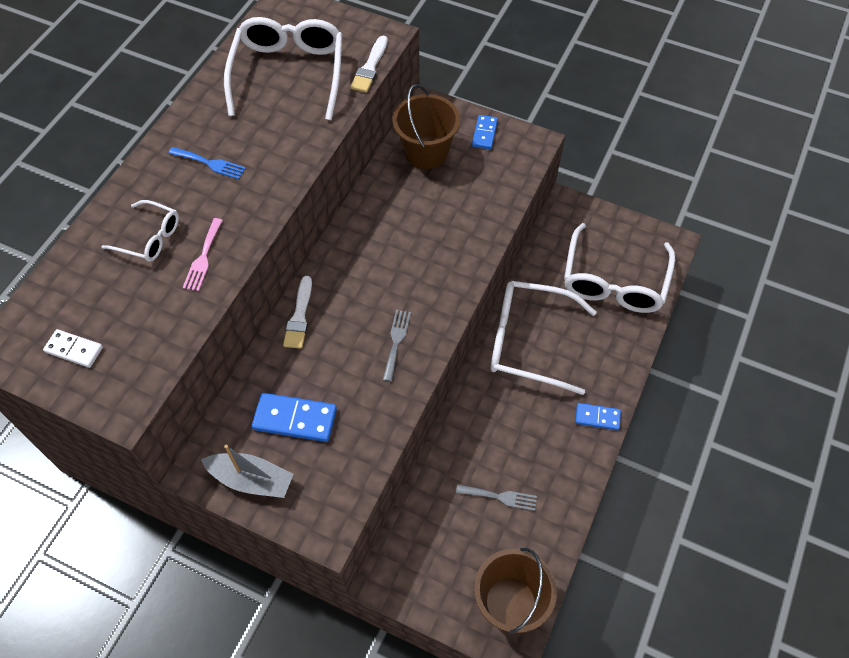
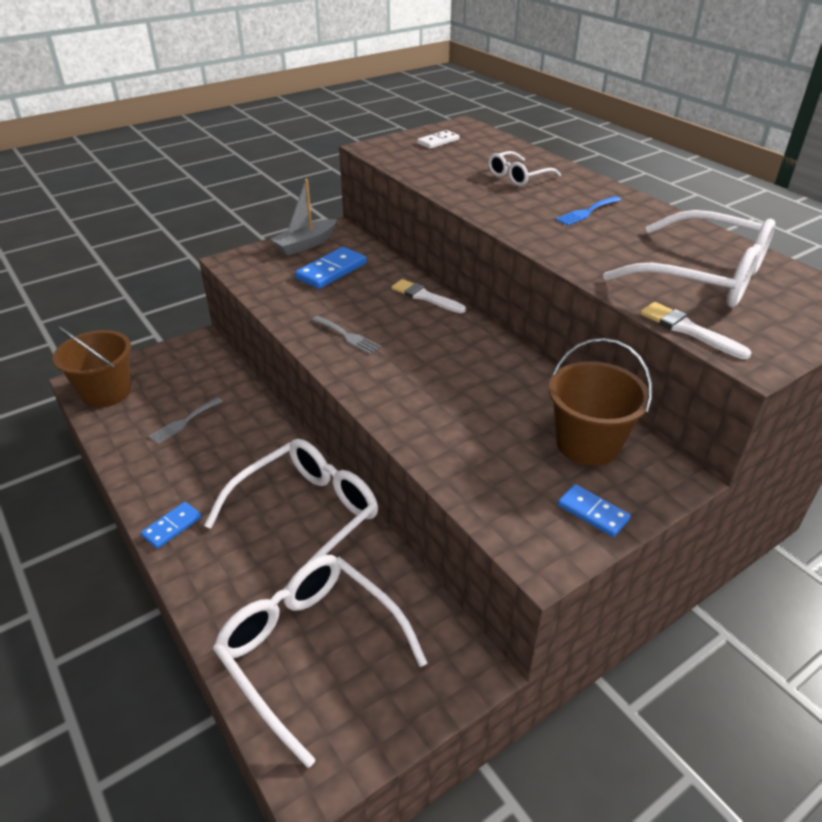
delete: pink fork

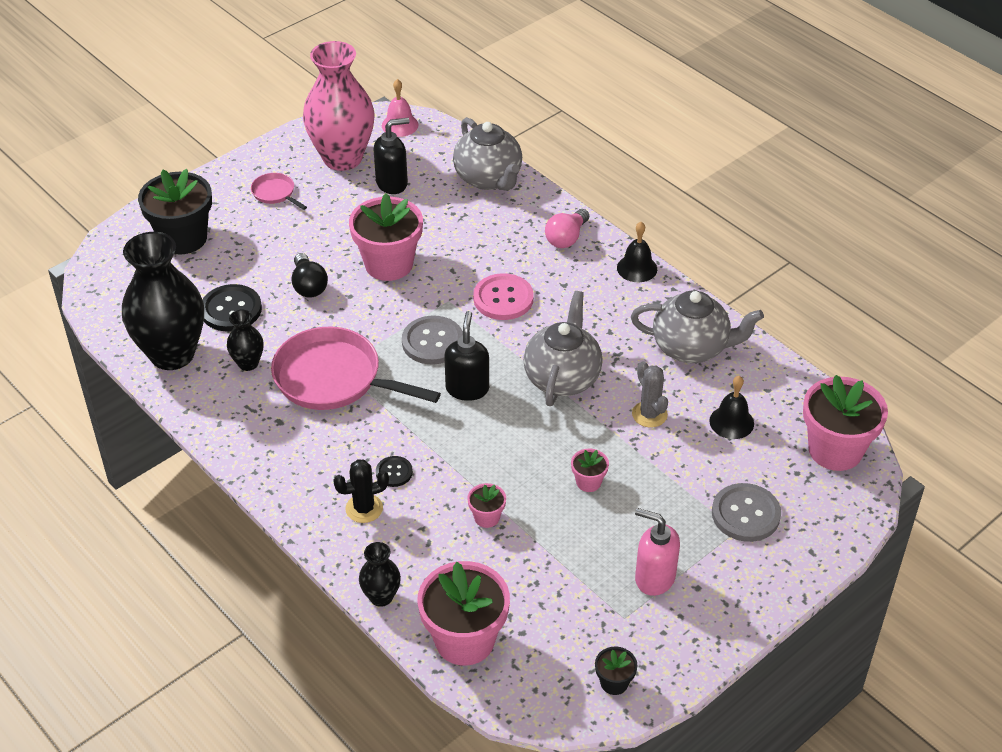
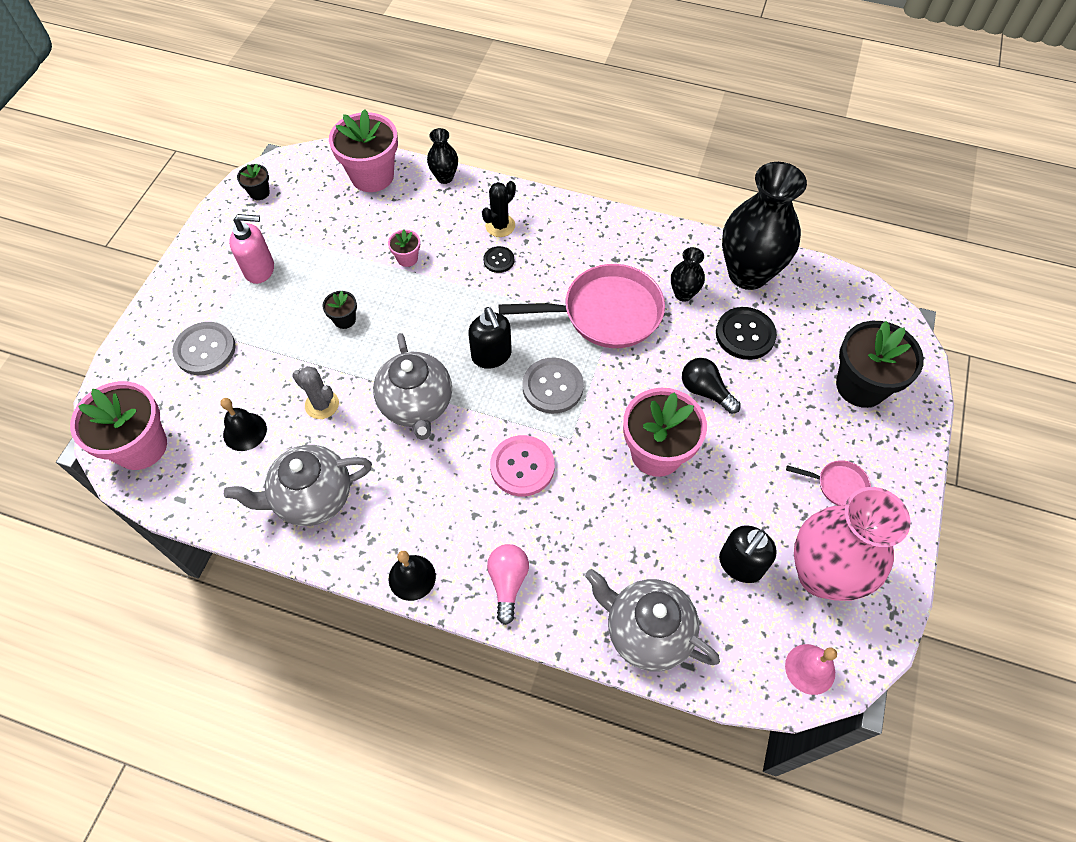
recolor: pink flower pot (4th from left) to black flower pot (2nd from left)

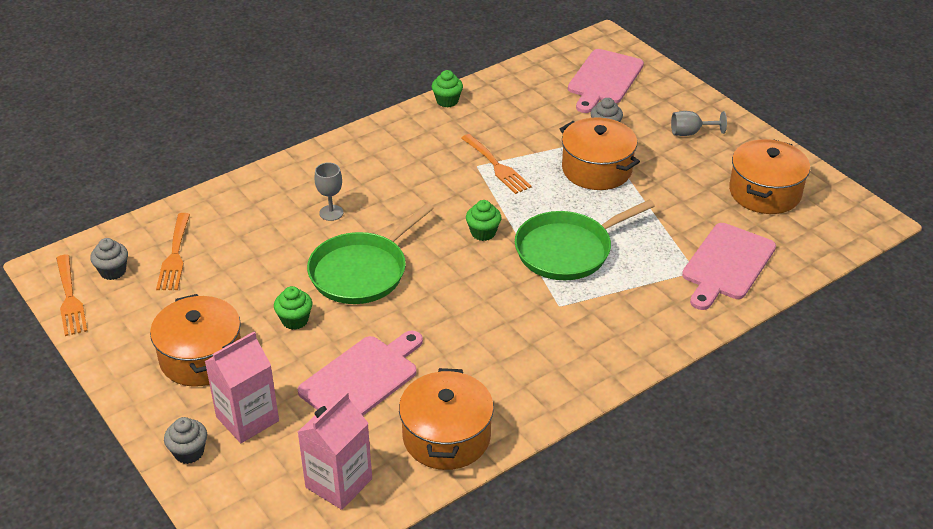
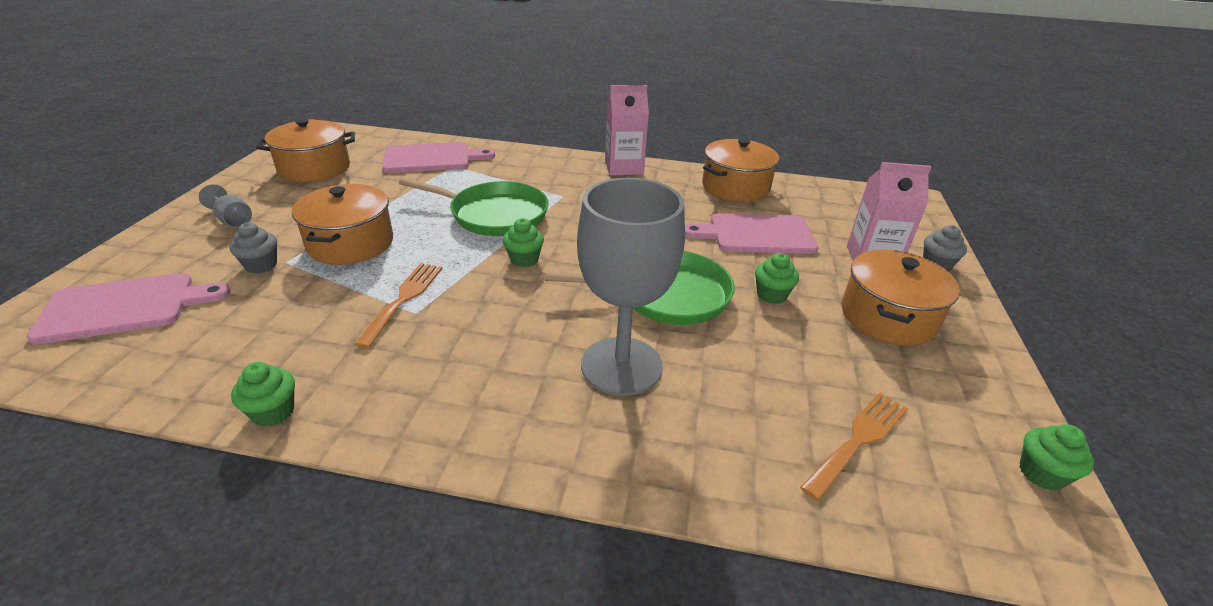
delete: grey cupcake (1st from left)
move: pink carton (2nd from left in the first image) to pink carton (1st from left)
replace: orange fork (1st from left) to green cupcake (4th from left)
resize: grey goblet (1st from left in the first image) x2.38

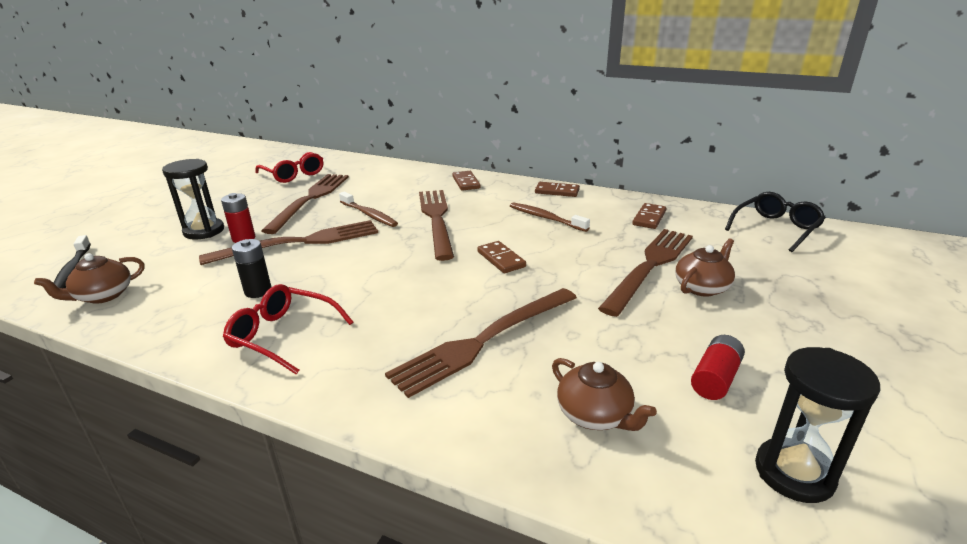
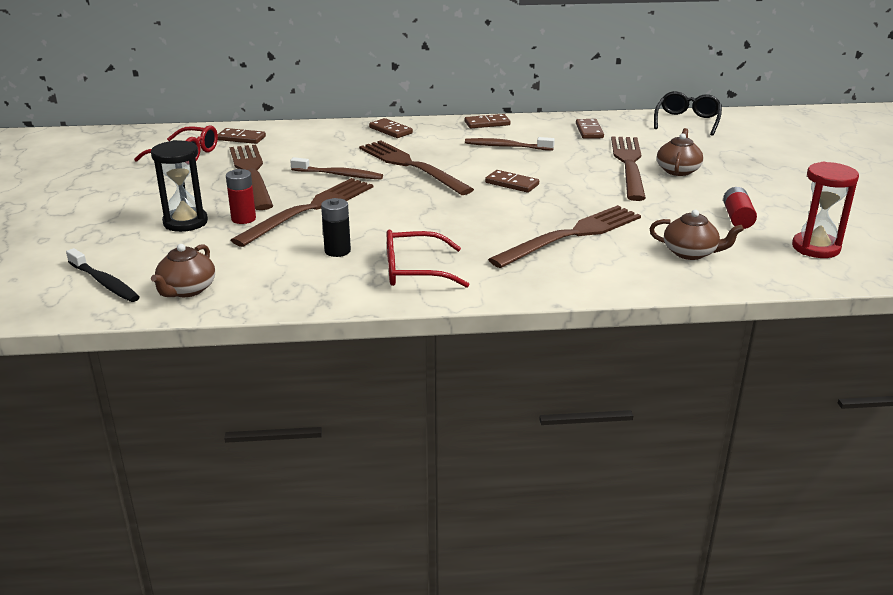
insert: brown domino (1st from left)
recolor: black hourglass (2nd from left) to red hourglass
rotate: brown fork (4th from left) 150 degrees counterclockwise

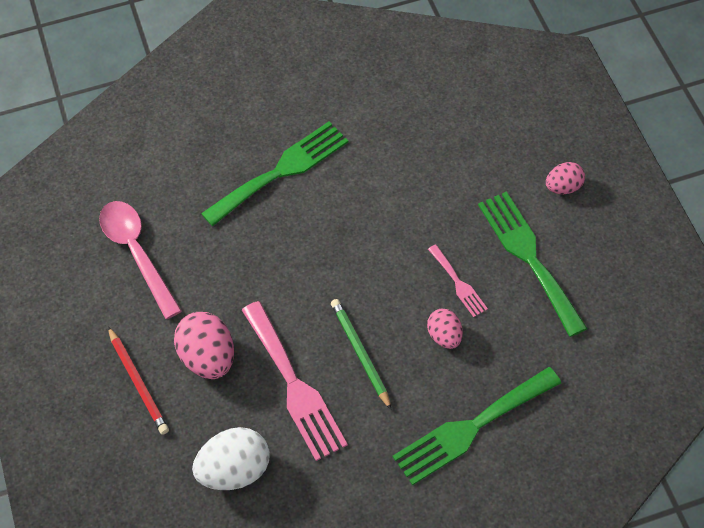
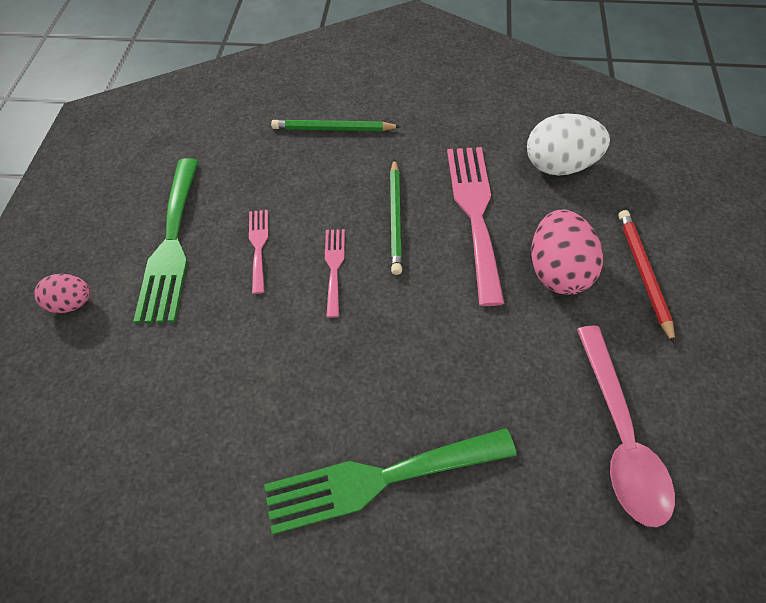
delete: pink egg (2nd from left)
insert: pink fork (2nd from left)
replace: green fork (2nd from left) to green pencil (1st from left)

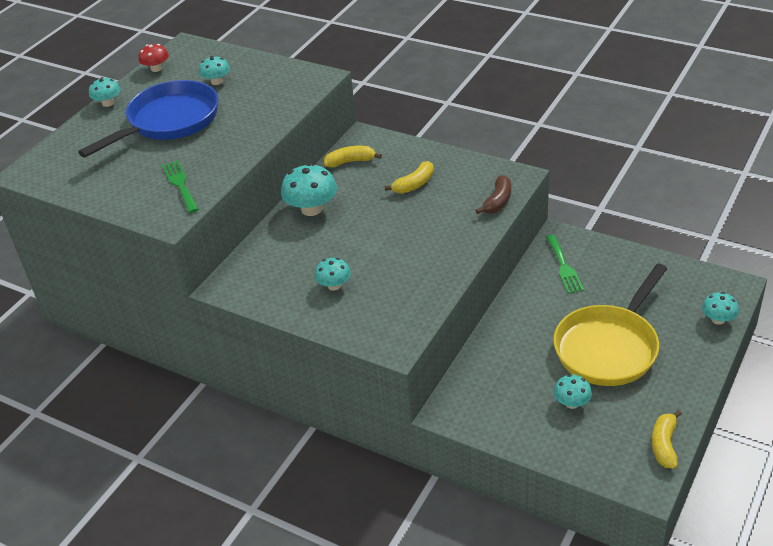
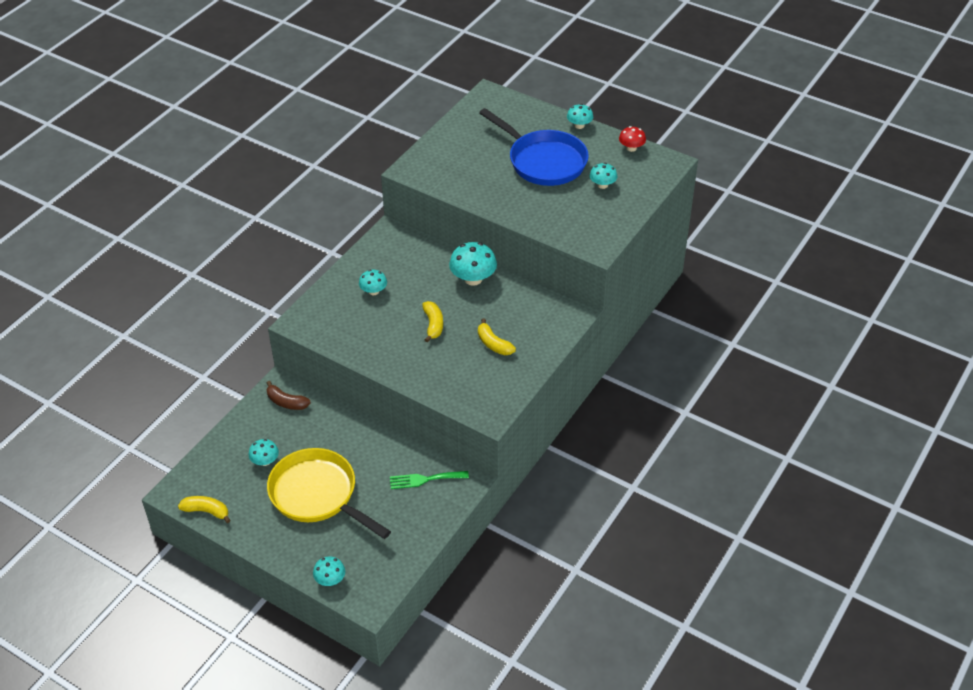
delete: green fork (1st from left)
move: brown banana; yellow banana (1st from left in the first image) to yellow banana (2nd from left)

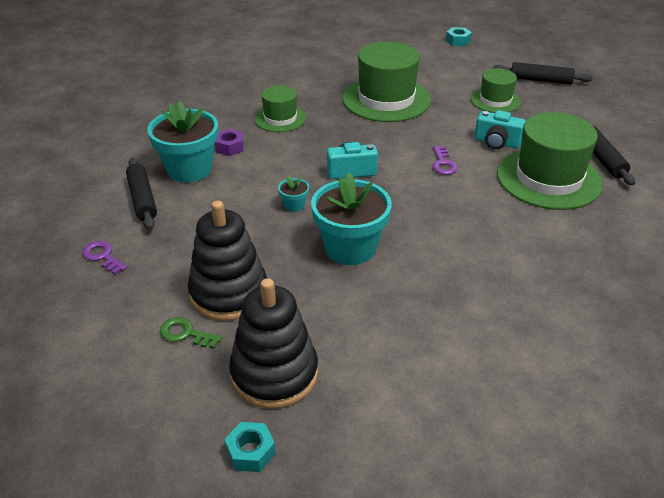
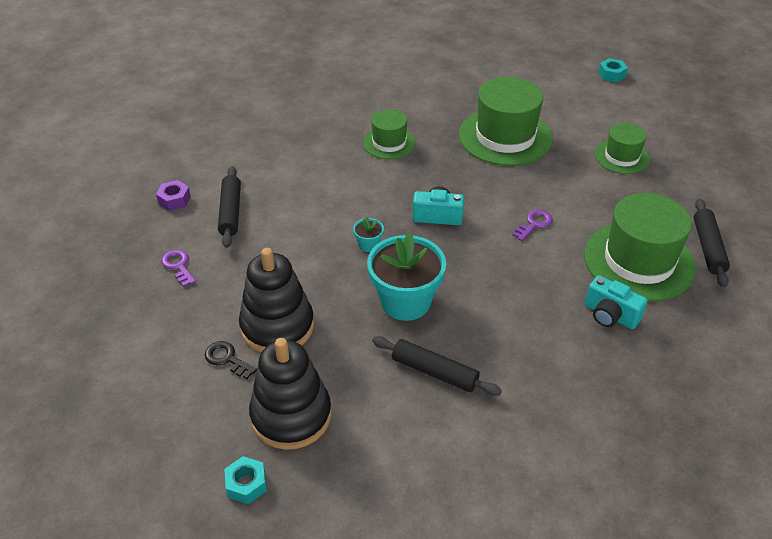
delete: turquoise flower pot (1st from left)
move: purple nut; black rolling pin (2nd from left); turquoise camera (2nd from left)
recolor: green key to black key
rotate: purple key (2nd from left) 150 degrees counterclockwise

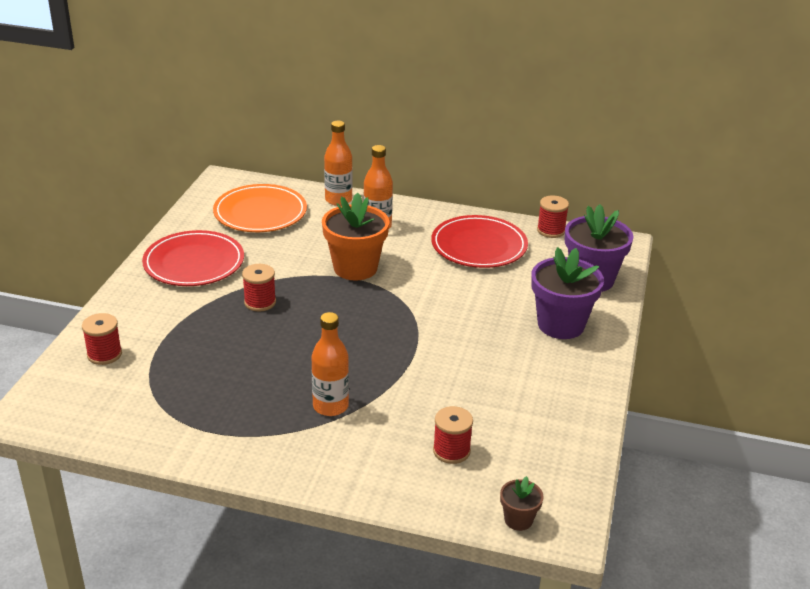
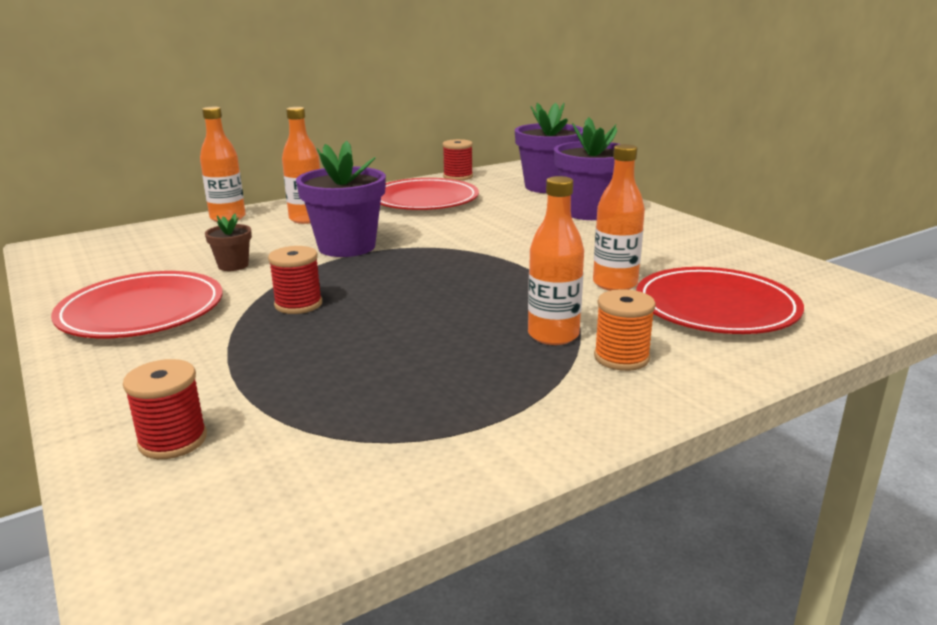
delete: orange plate
insert: orange bottle (4th from left); orange spool
move: brown flower pot
replace: red spool (3rd from left) to red plate (3rd from left)
recolor: orange flower pot to purple flower pot (1st from left)

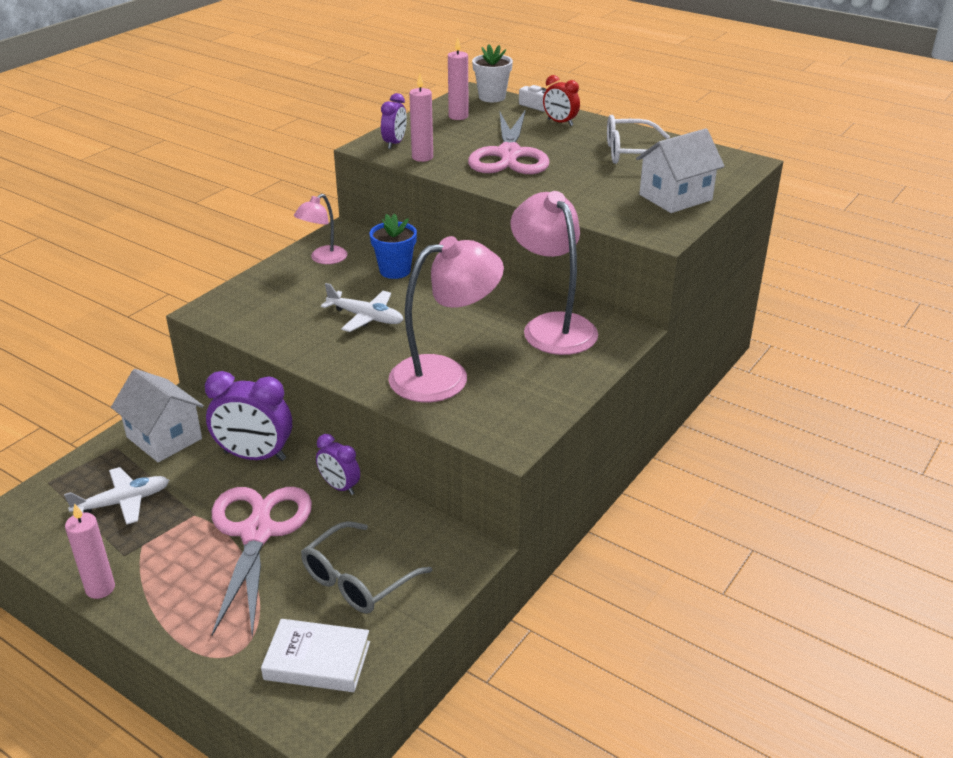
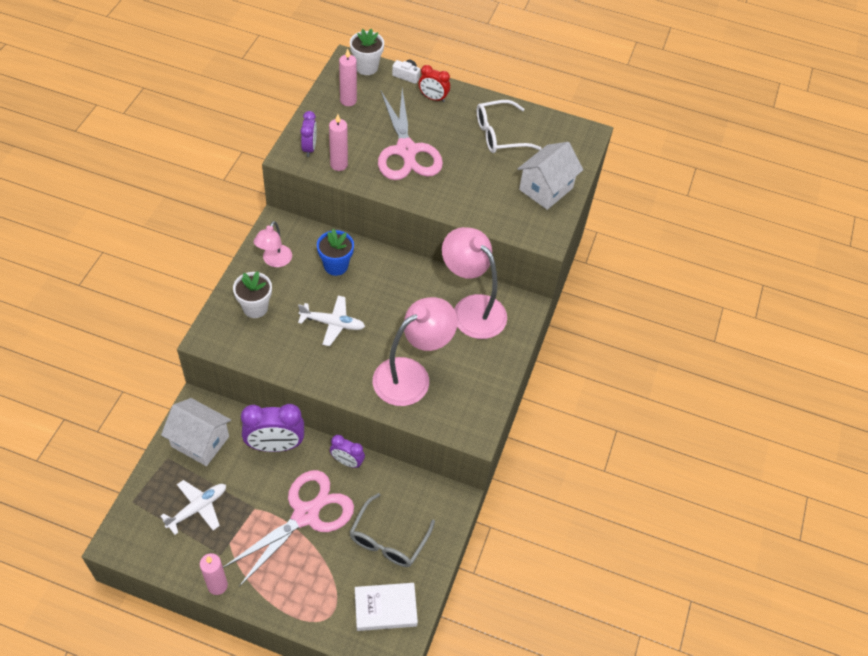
insert: white flower pot (1st from left)
rotate: pink scissors (1st from left) 60 degrees clockwise

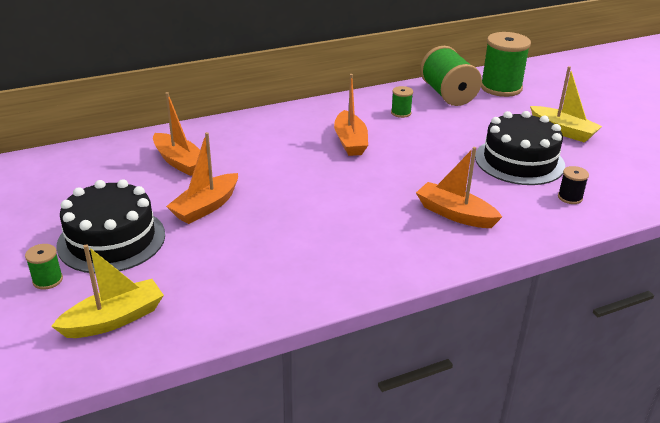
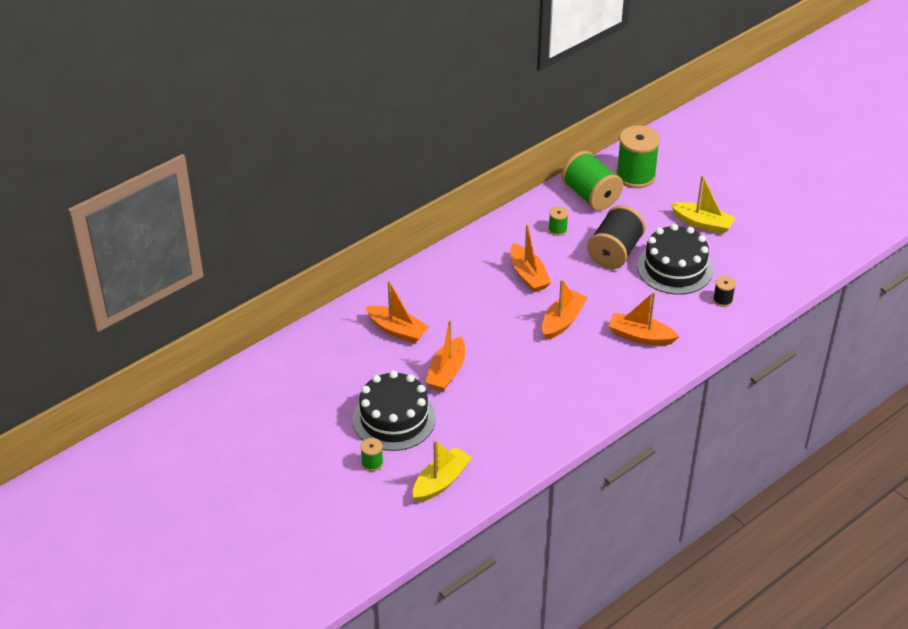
insert: orange boat (4th from left); black spool (1st from left)

